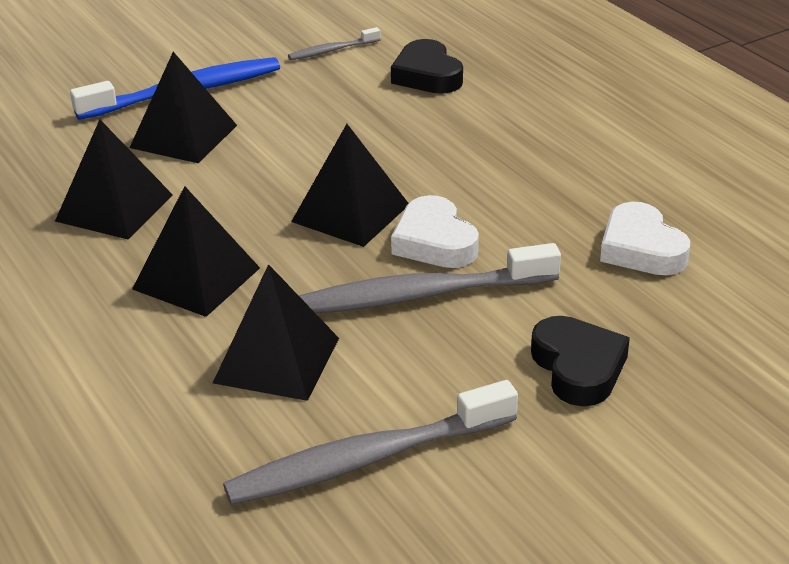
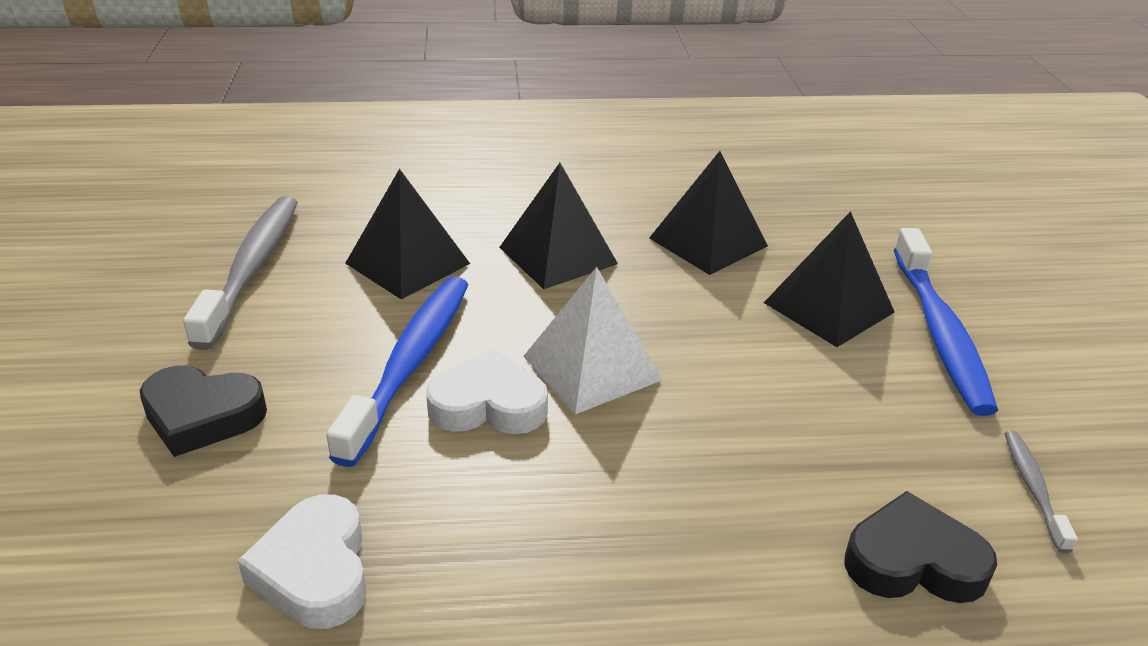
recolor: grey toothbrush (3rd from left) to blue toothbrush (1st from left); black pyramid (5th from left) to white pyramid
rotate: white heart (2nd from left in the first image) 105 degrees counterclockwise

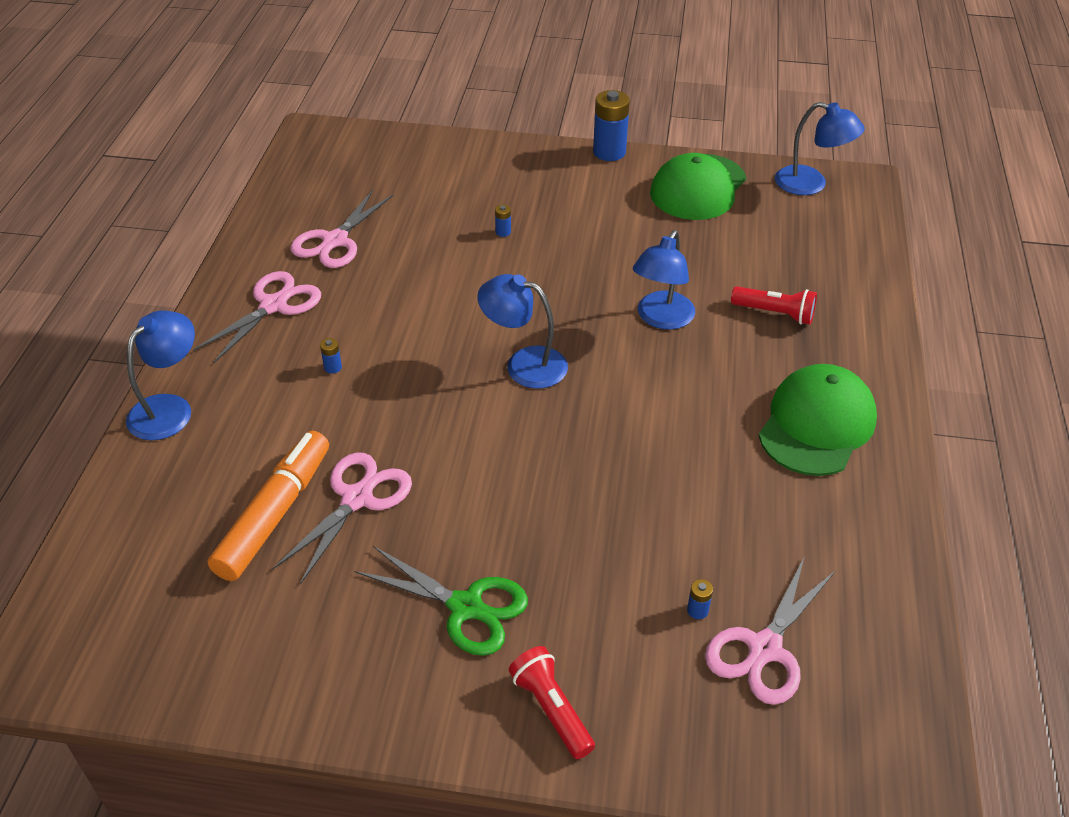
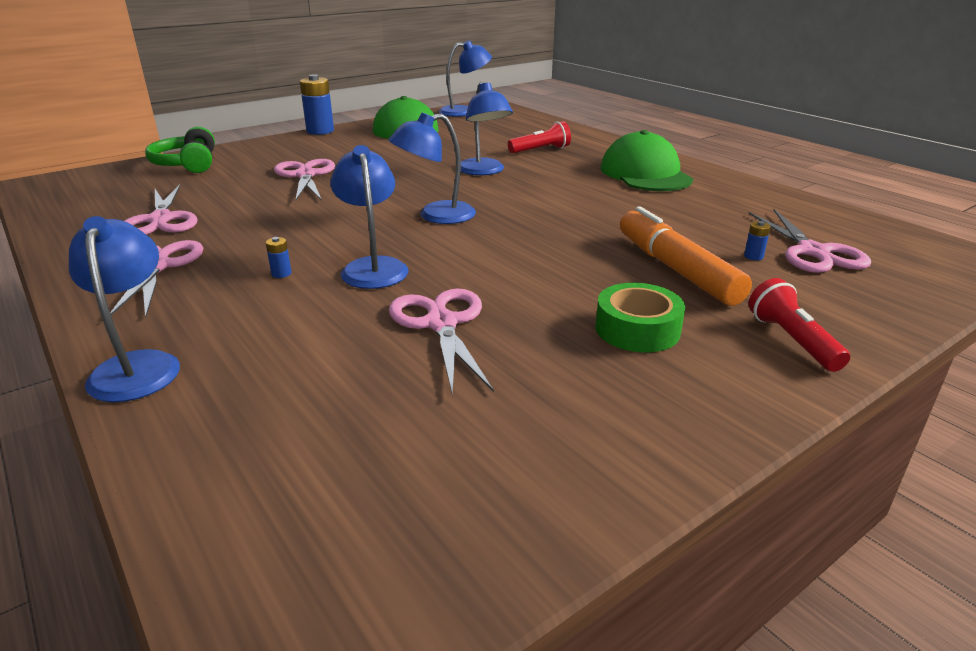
insert: green headphones; blue lamp (2nd from left)
move: orange marker
replace: blue battery (2nd from left) to pink scissors (3rd from left); green scissors to green tape
rotate: red flashlight (1st from left in the first image) 60 degrees clockwise

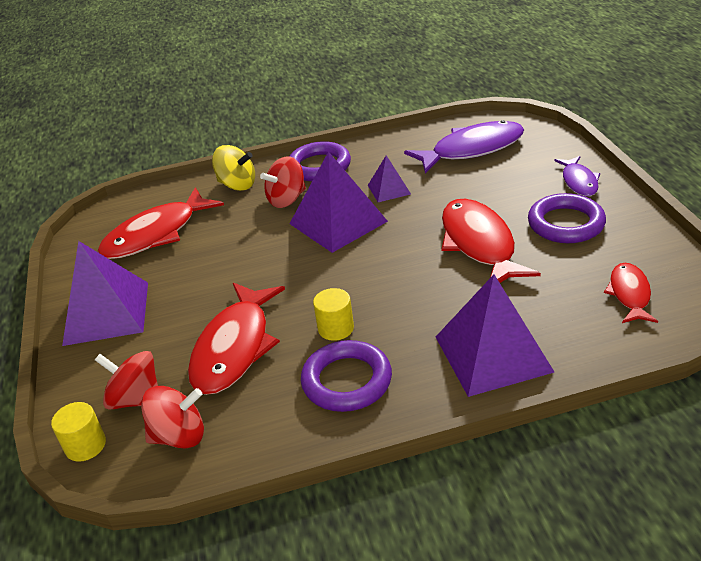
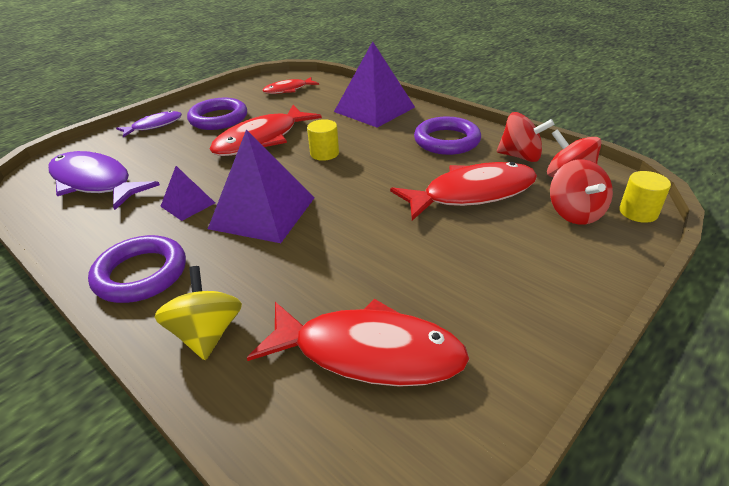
delete: purple pyramid (1st from left)
move: yellow cylinder (2nd from left in the first image) to yellow cylinder (1st from left); red spinning top (3rd from left in the first image) to red spinning top (1st from left)

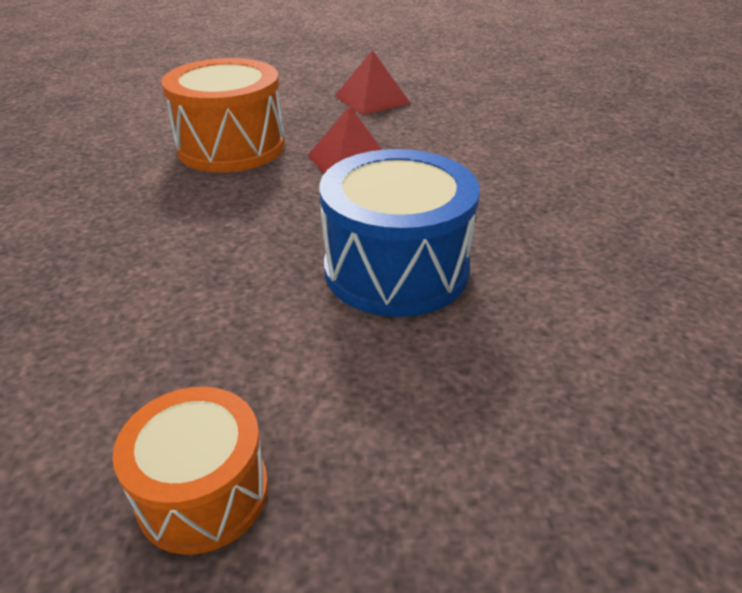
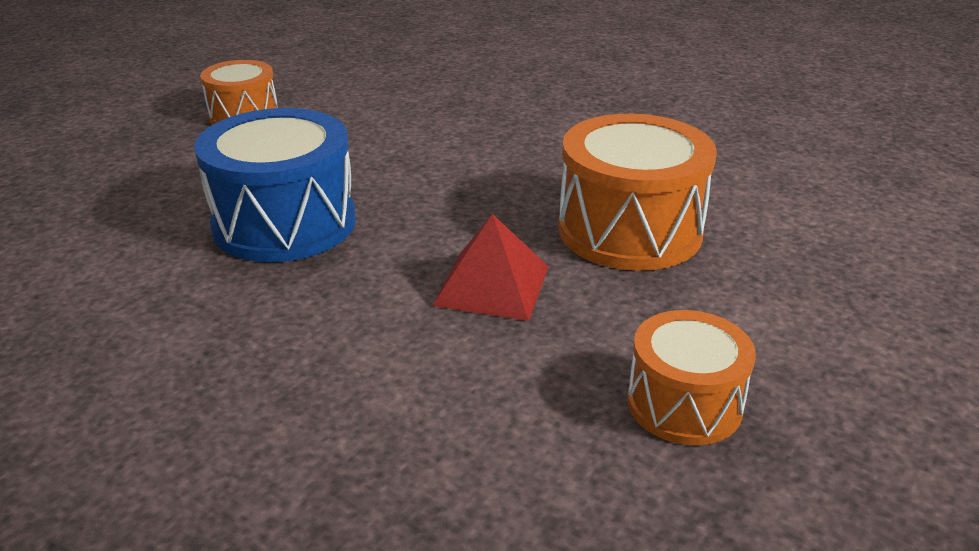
replace: red pyramid (2nd from left) to orange drum (3rd from left)

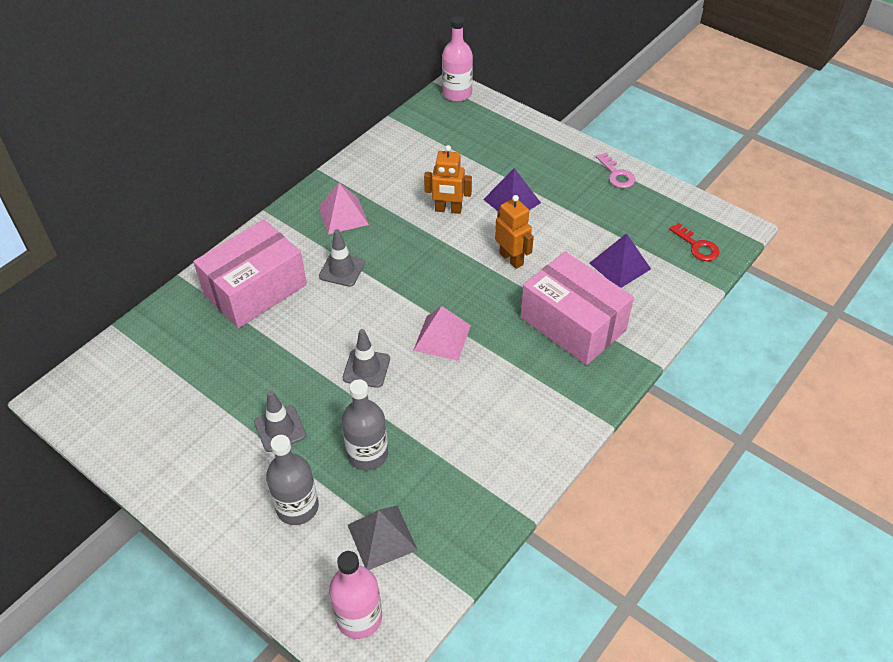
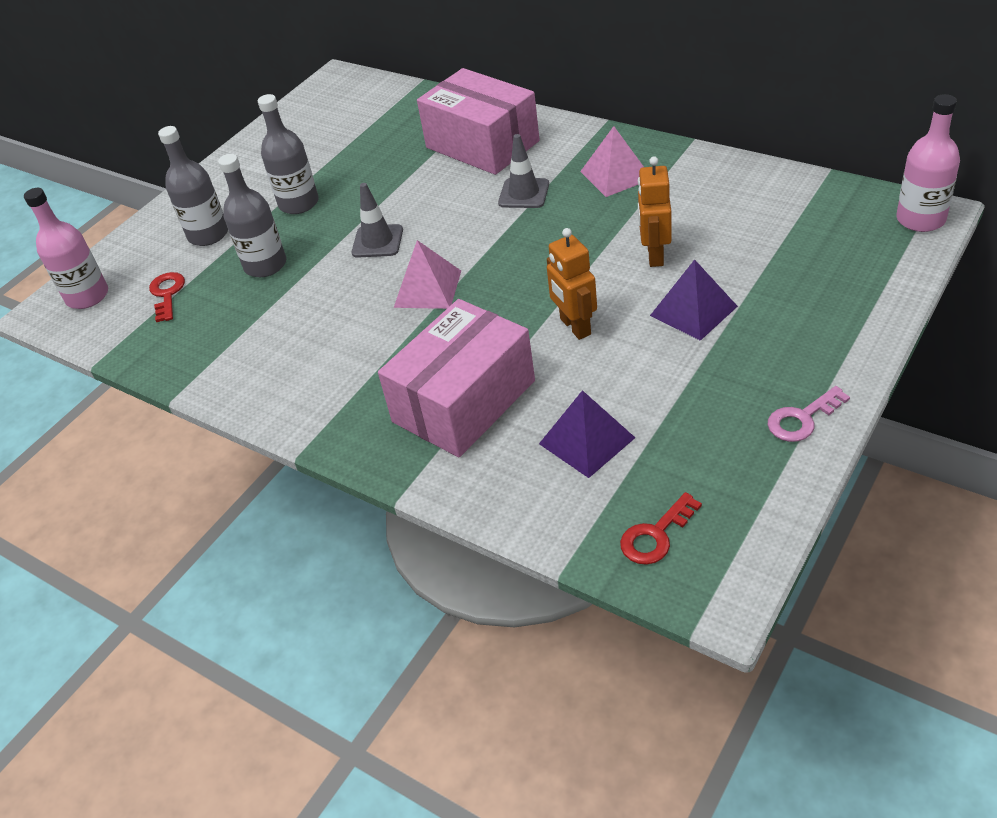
replace: grey pyramid to red key (1st from left); grey traffic cone (1st from left) to grey bottle (3rd from left)
rotate: orange robot (2nd from left in the first image) 105 degrees clockwise

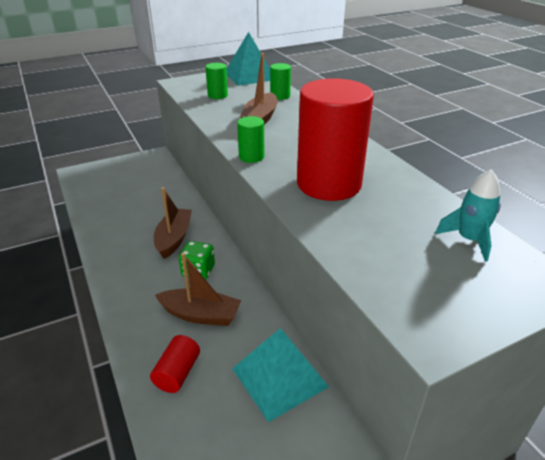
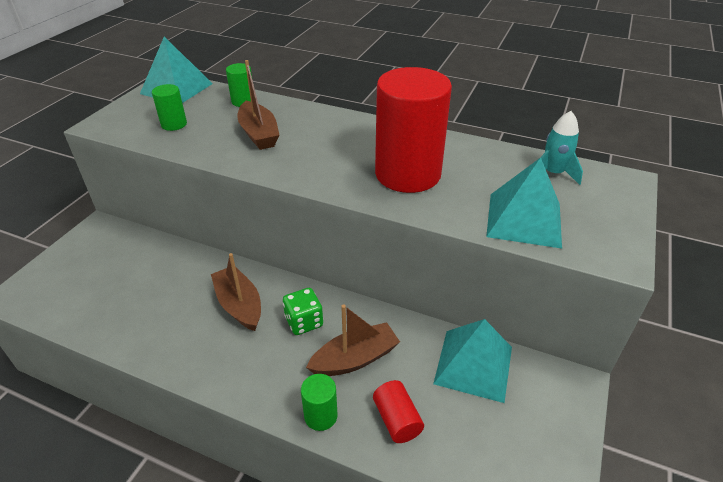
insert: turquoise pyramid (3rd from left)
move: green cylinder (2nd from left in the first image) to green cylinder (3rd from left)

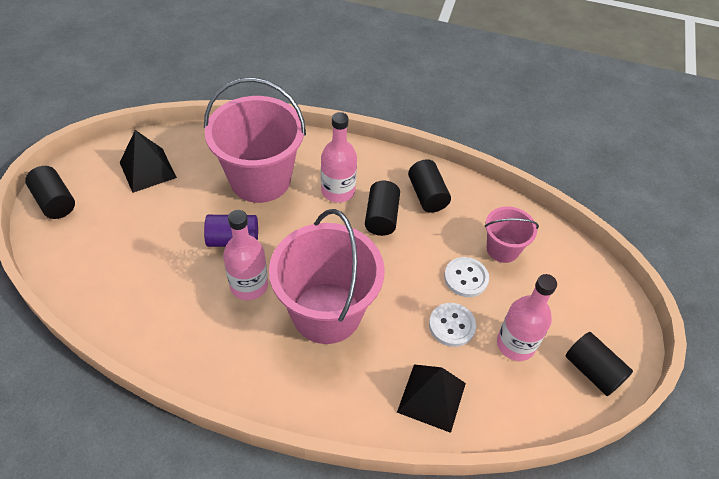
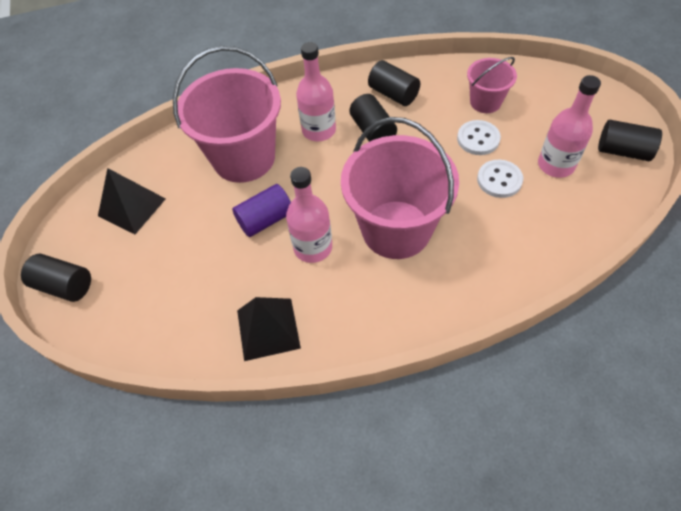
move: black pyramid (2nd from left)

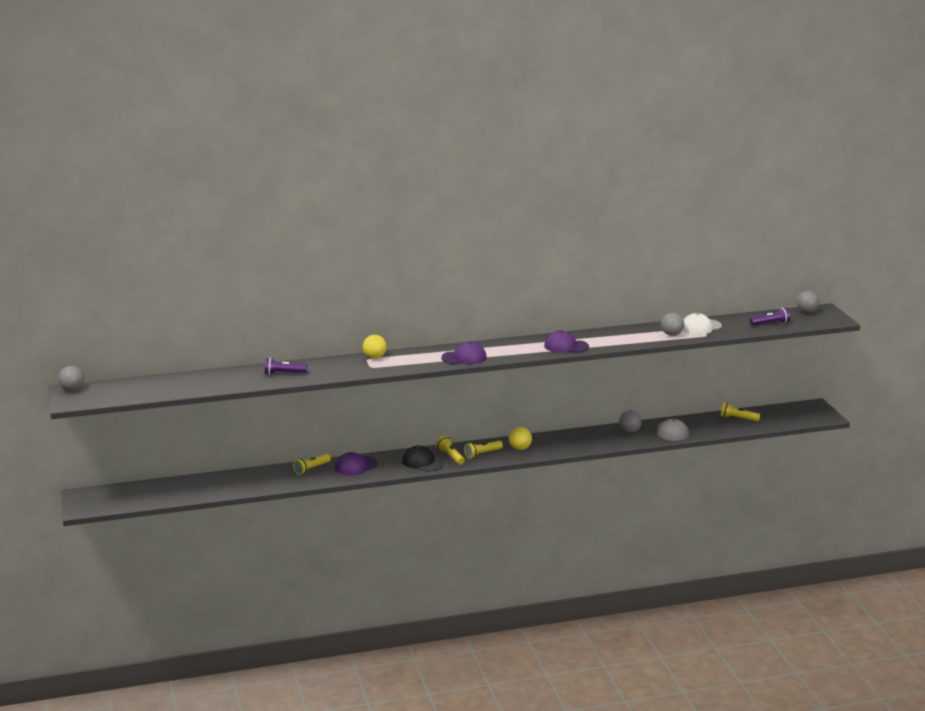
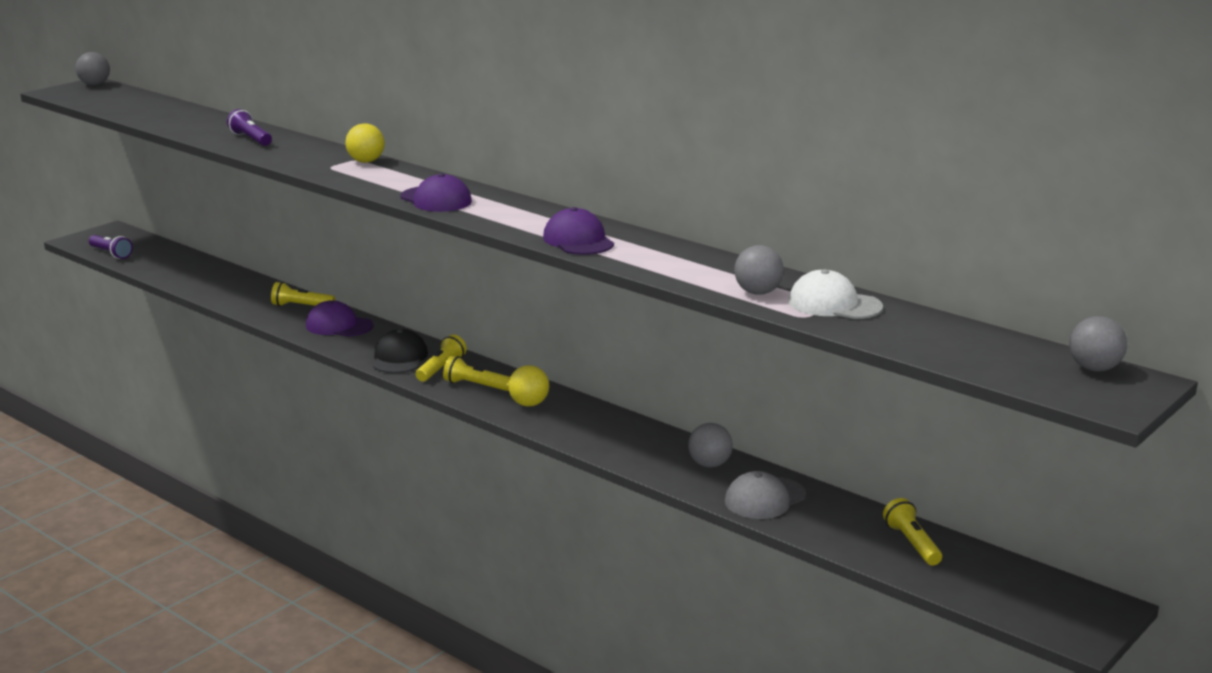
move: purple flashlight (2nd from left in the first image) to purple flashlight (1st from left)

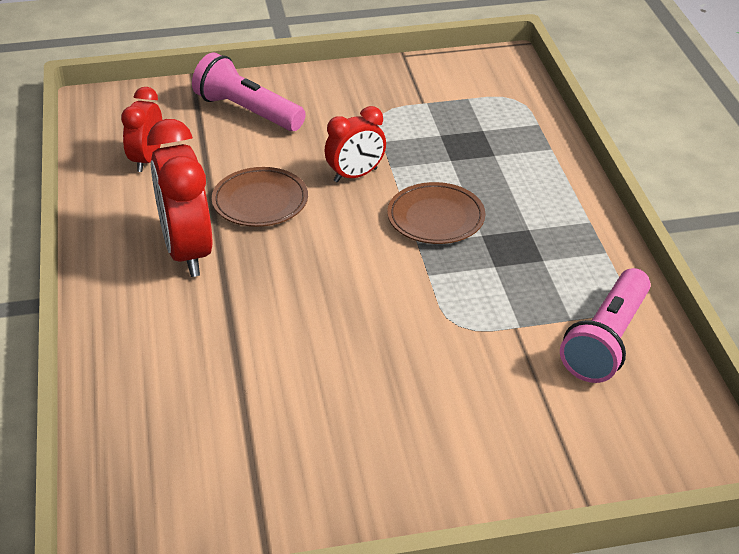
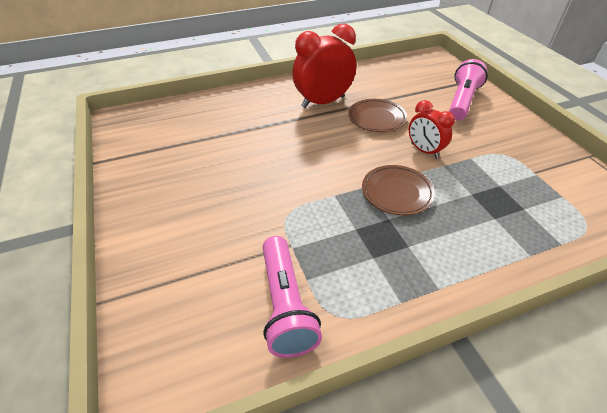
delete: red clock (1st from left)
rotate: pink flashlight (2nd from left in the first image) 120 degrees counterclockwise

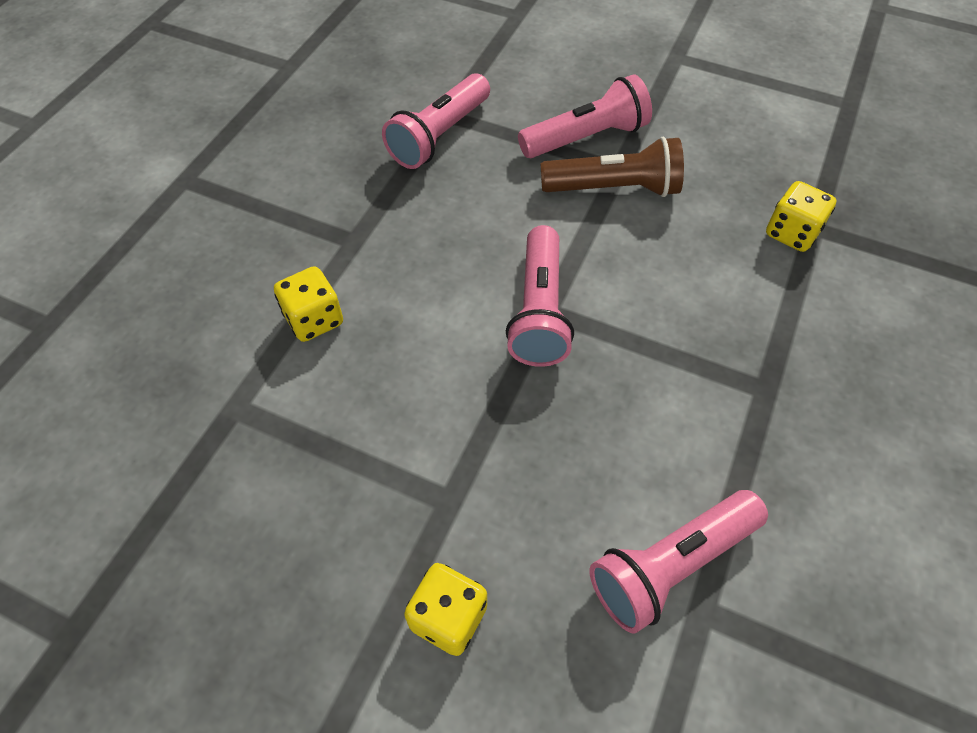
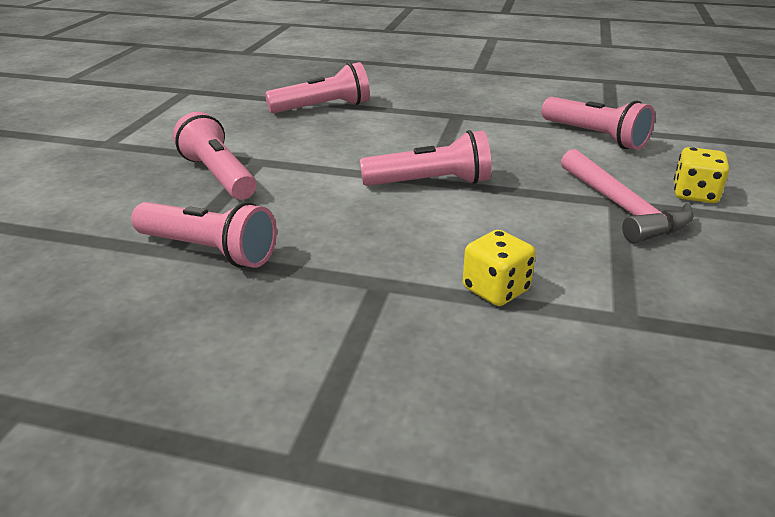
delete: brown flashlight
insert: pink hammer
replace: yellow dice (3rd from left) to pink flashlight (3rd from left)

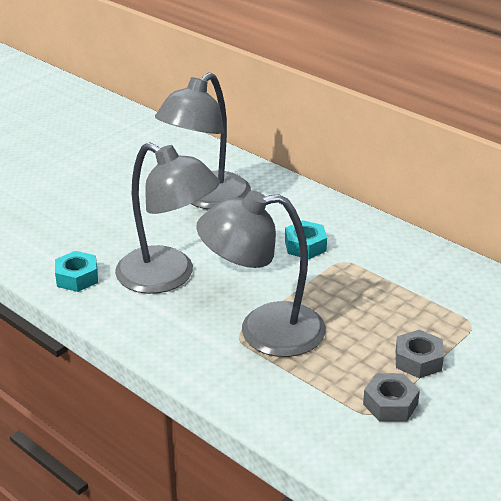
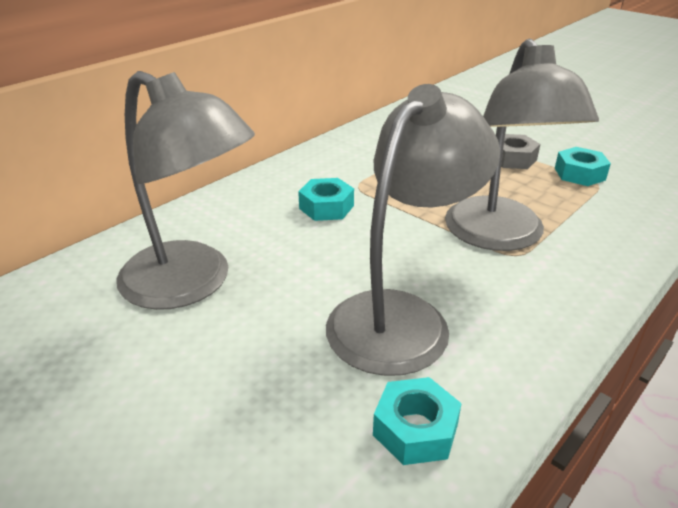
recolor: grey nut (1st from left) to turquoise nut (3rd from left)

